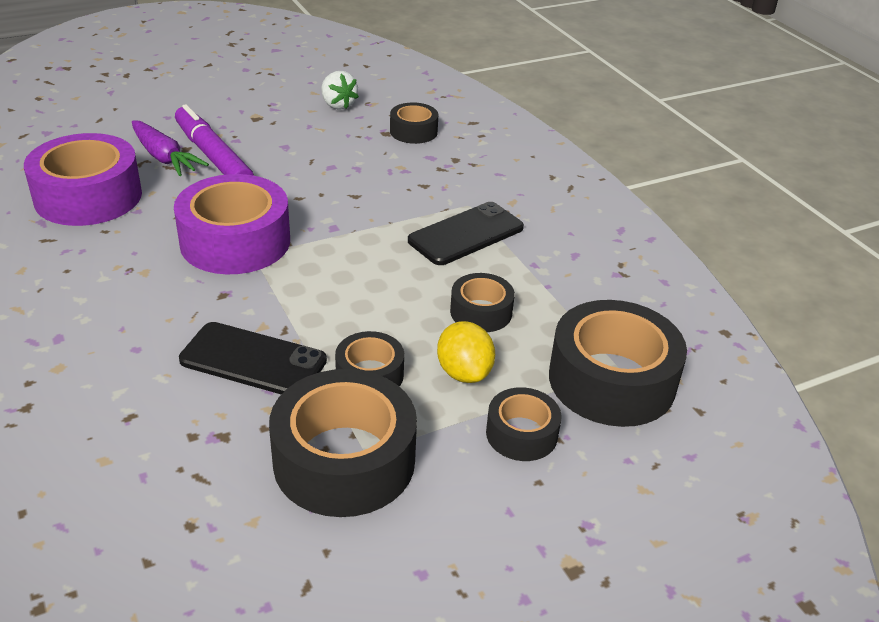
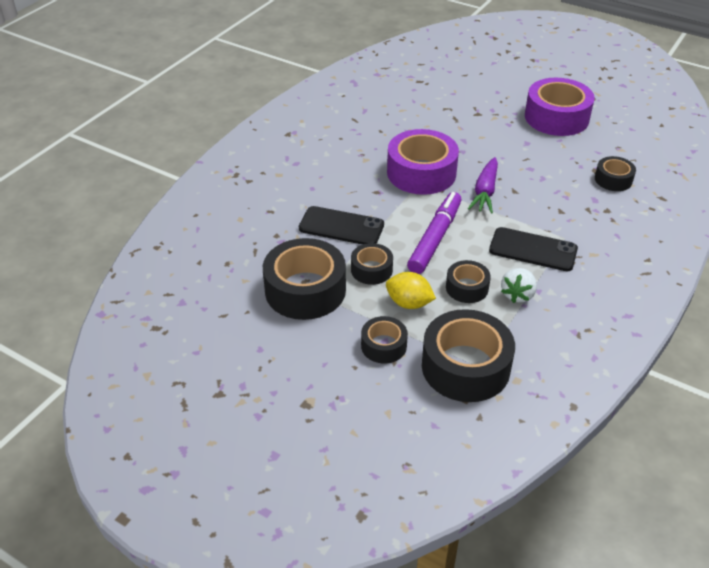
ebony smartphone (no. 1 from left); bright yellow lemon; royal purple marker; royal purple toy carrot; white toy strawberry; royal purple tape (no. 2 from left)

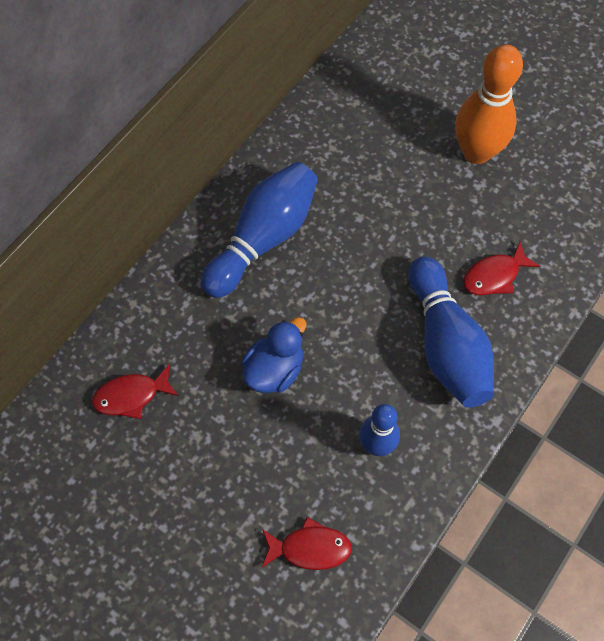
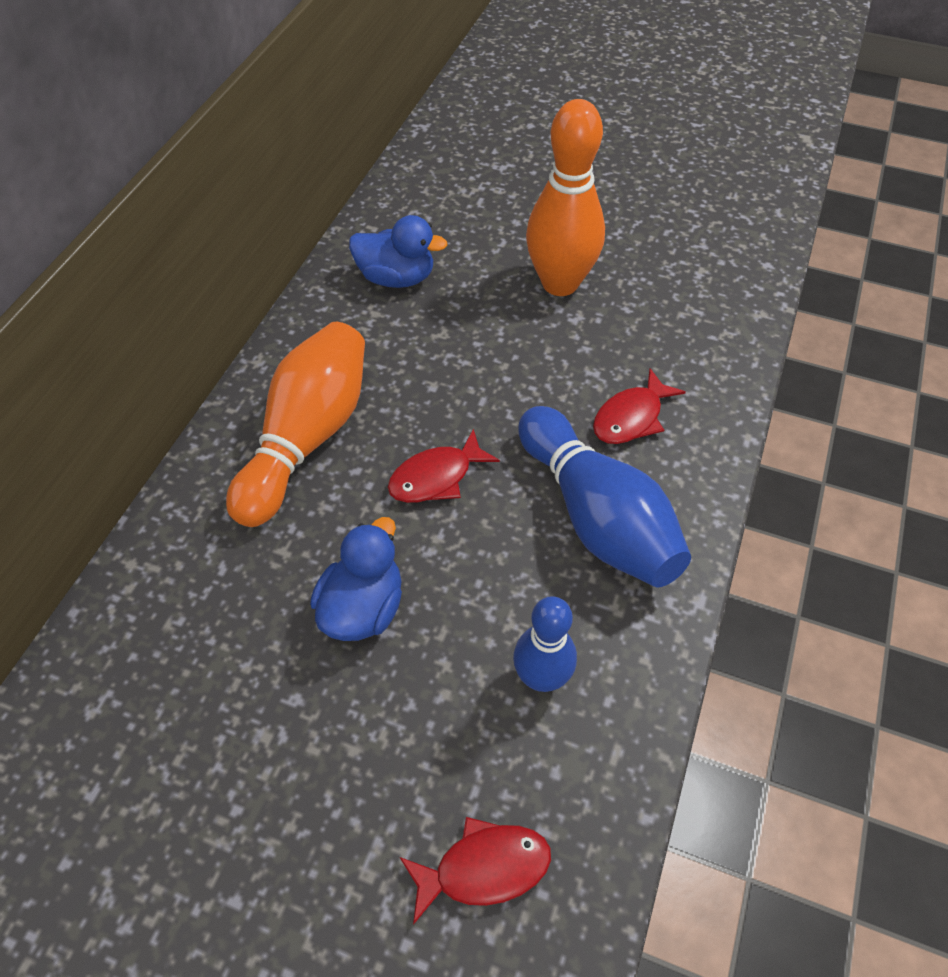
bright orange bowling pin (no. 1 from left); royal blue toy duck (no. 2 from left); scarlet fish figure (no. 1 from left)

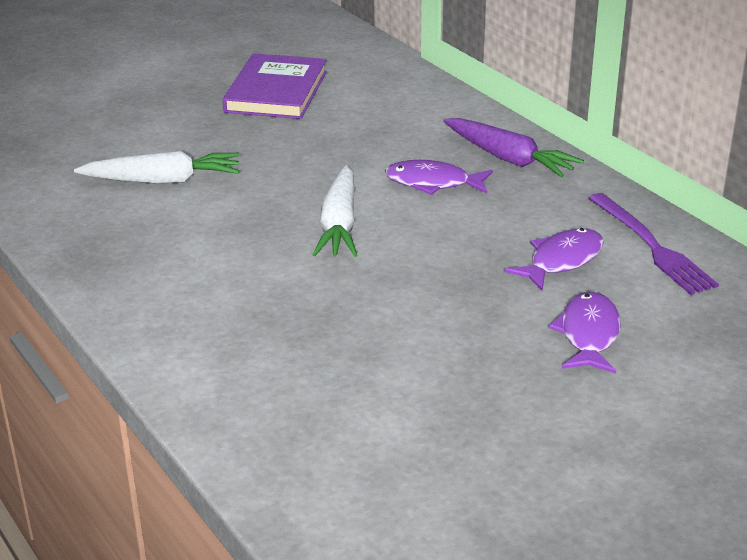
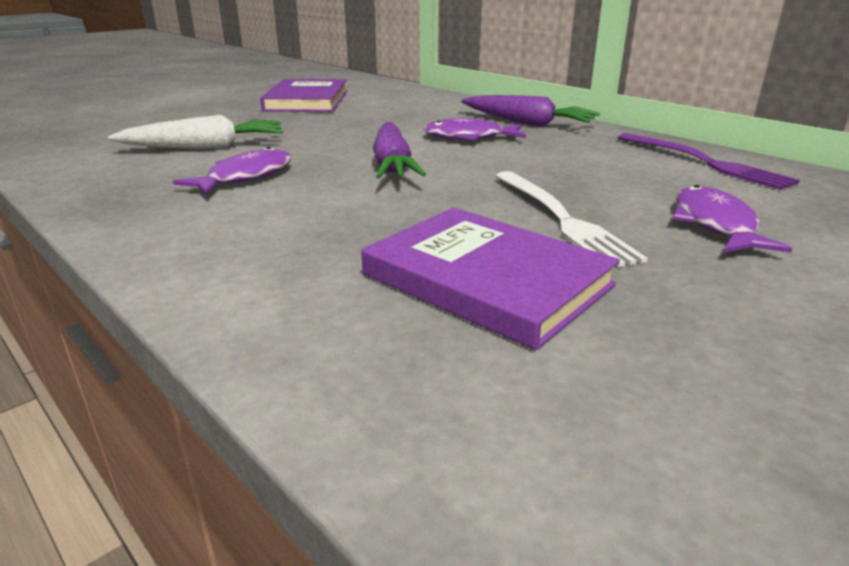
royal purple fish figure (no. 1 from left); royal purple hardback (no. 2 from left); royal purple toy carrot (no. 1 from left); white dinner fork

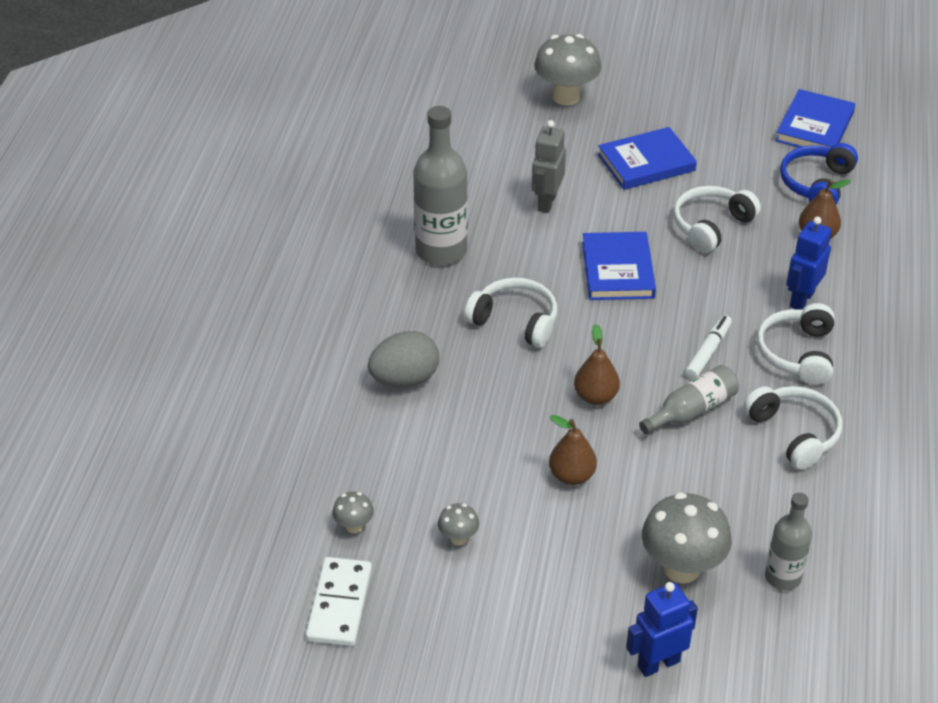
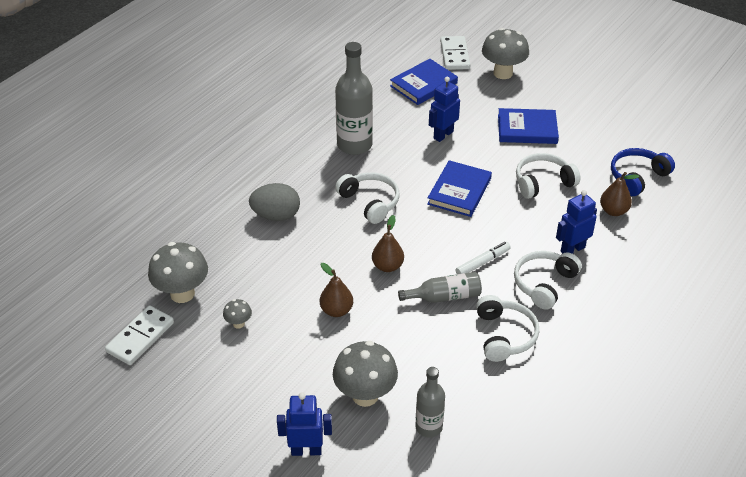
gray toadstool (no. 1 from left); royal blue hardback (no. 1 from left); royal blue robot (no. 2 from left); white domino (no. 2 from left)

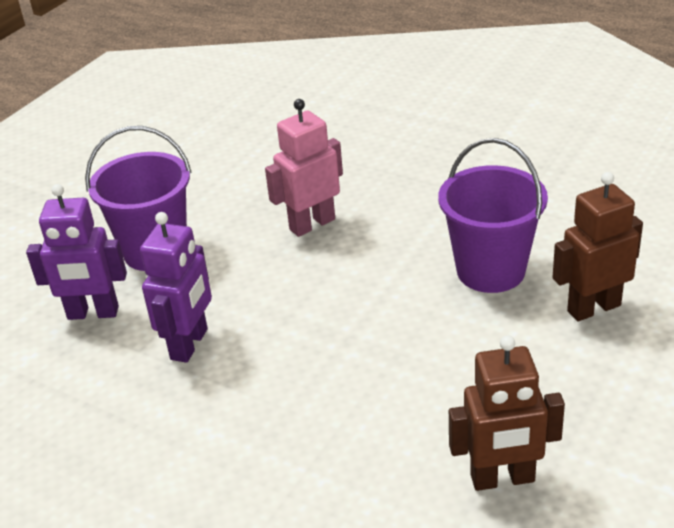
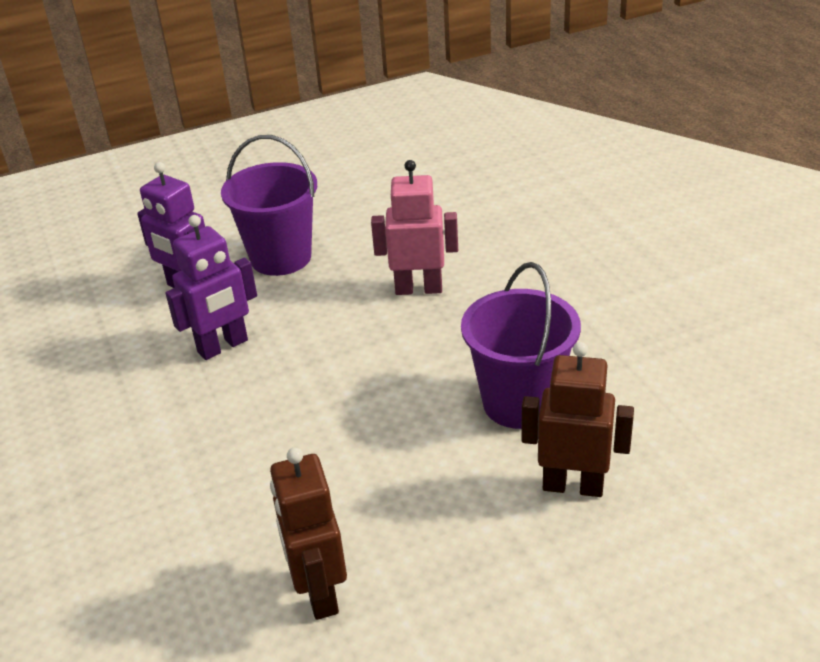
dark brown robot (no. 1 from left)

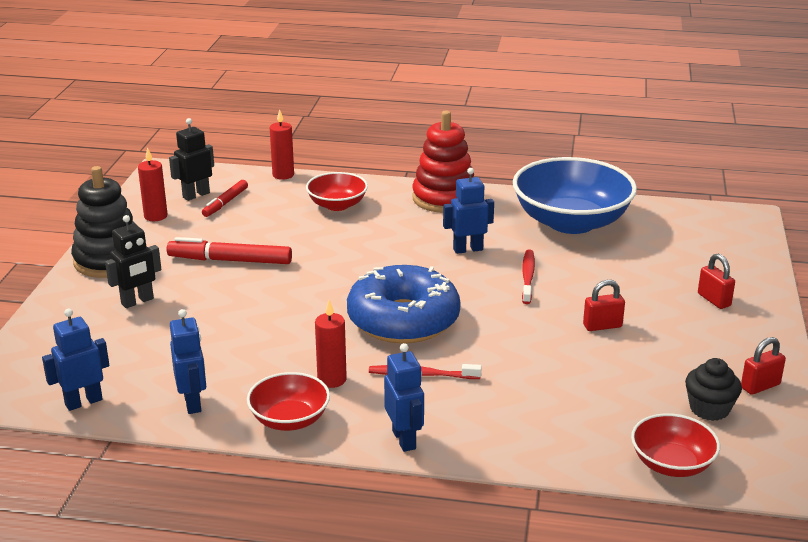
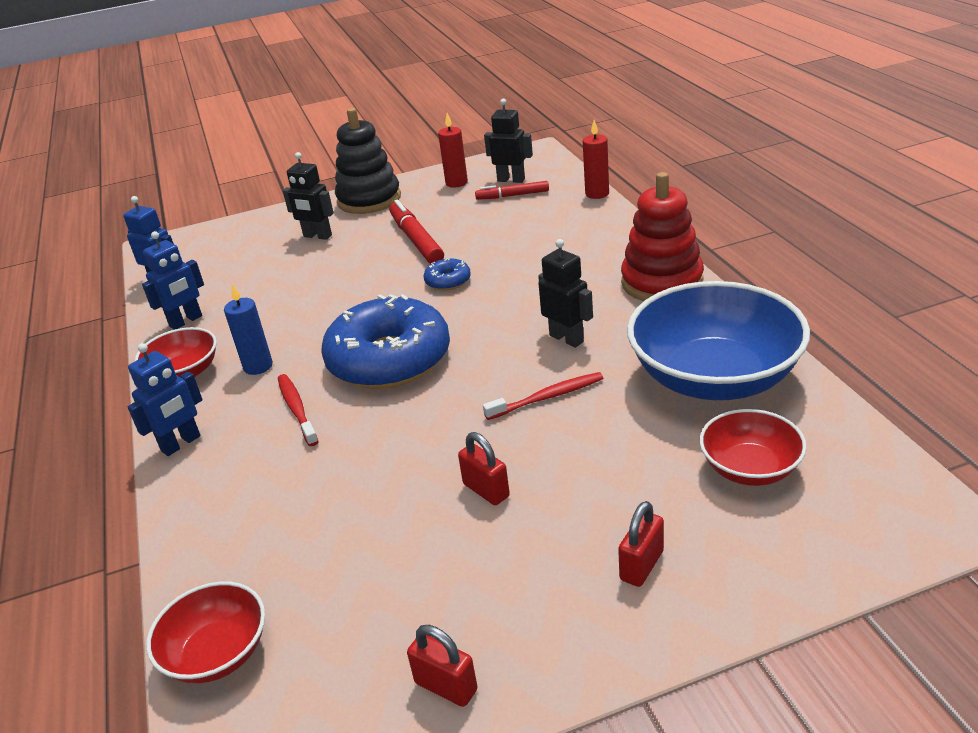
royal blue wax candle; royal blue donut (no. 2 from left); ebony robot (no. 3 from left); scarlet deep dish (no. 3 from left); ebony cupcake

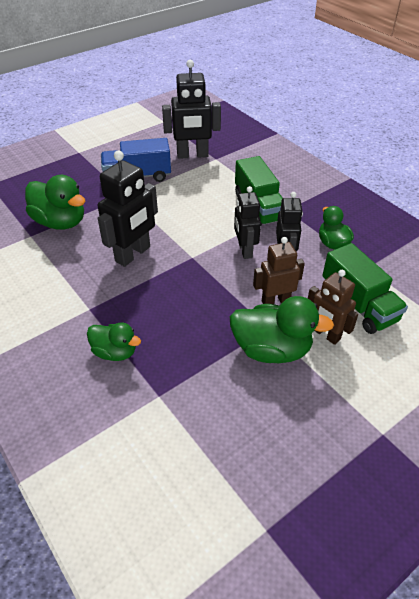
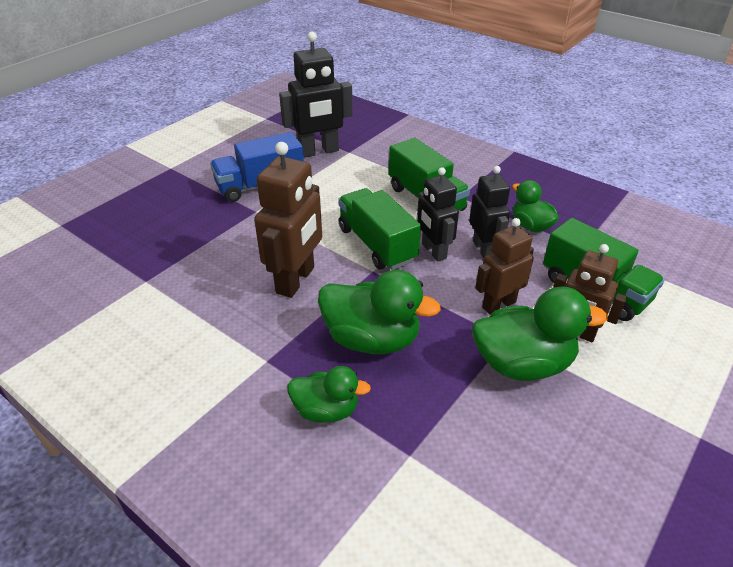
dark brown robot (no. 1 from left); leaf-green toy duck (no. 2 from left); leaf-green lorry (no. 1 from left)

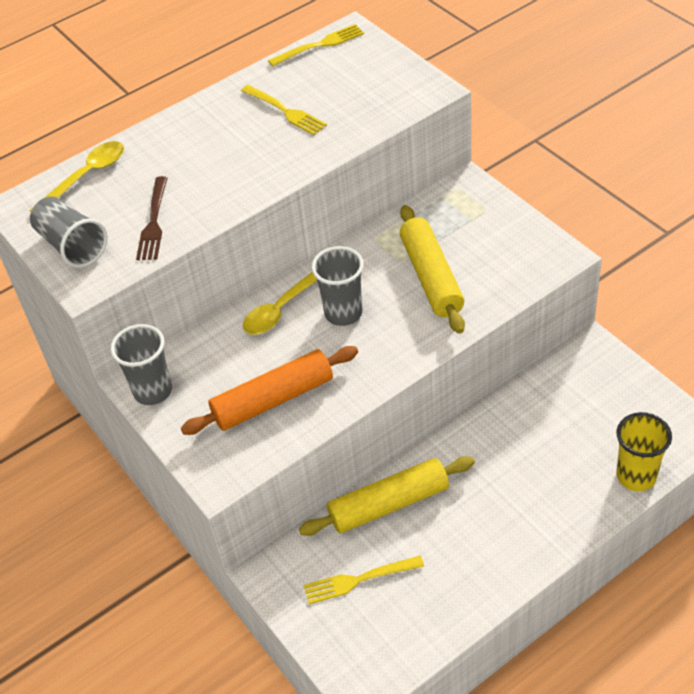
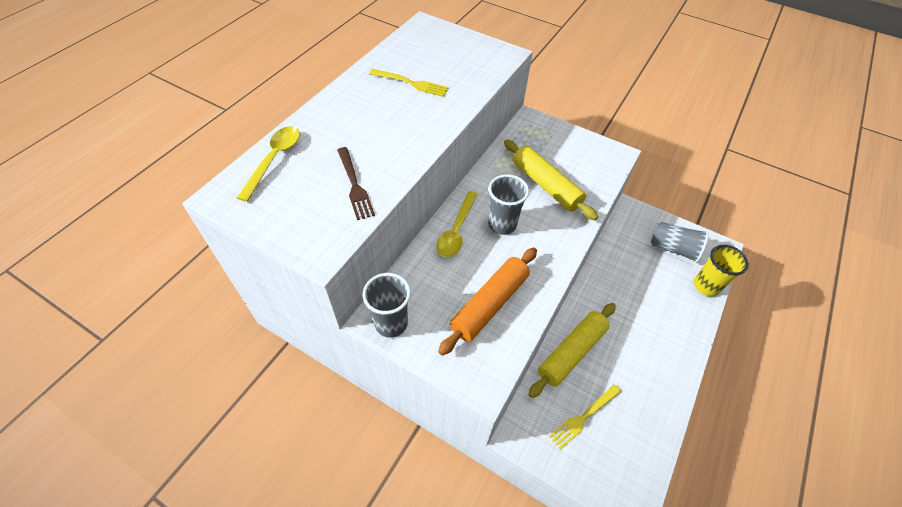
gray tumbler (no. 3 from left); bright yellow dinner fork (no. 2 from left in the first image)

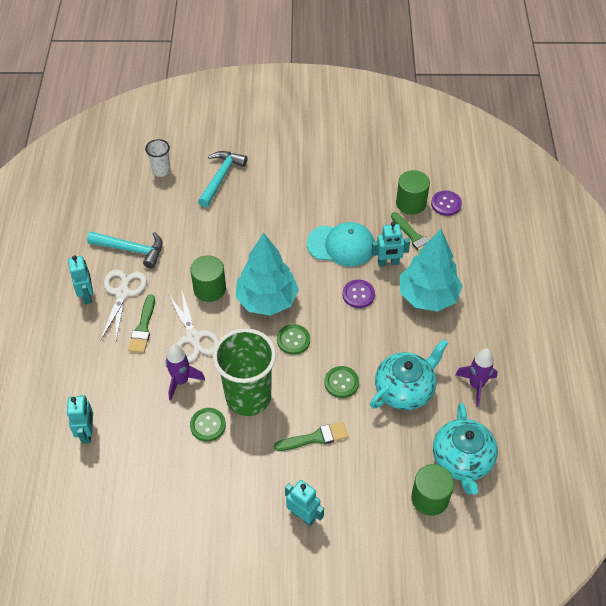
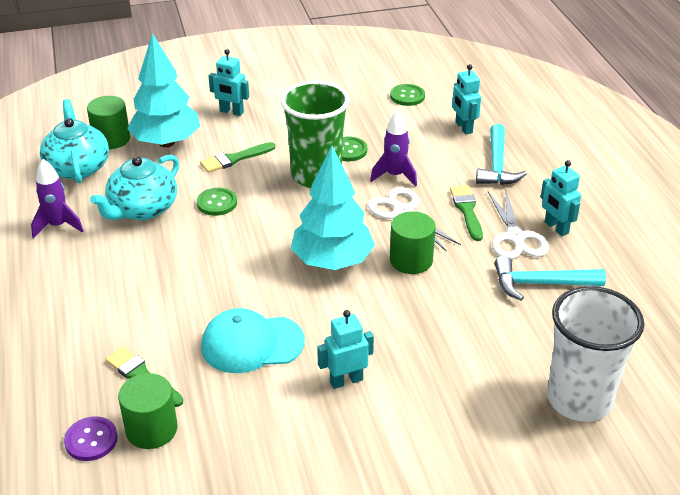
teal tree (no. 1 from left); teal robot (no. 2 from left); leaf-green sewing button (no. 3 from left); teal carpenter's hammer (no. 1 from left); white tumbler; royal purple sewing button (no. 1 from left in the first image)

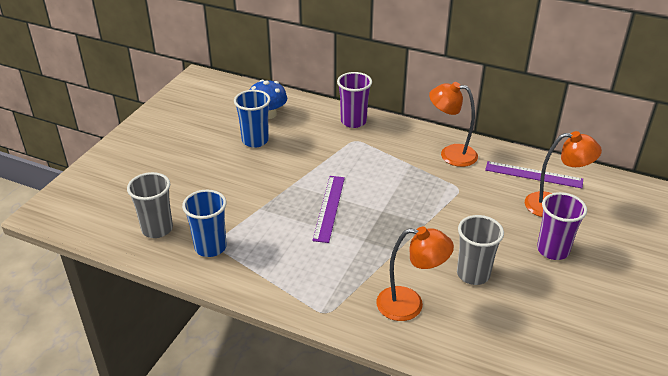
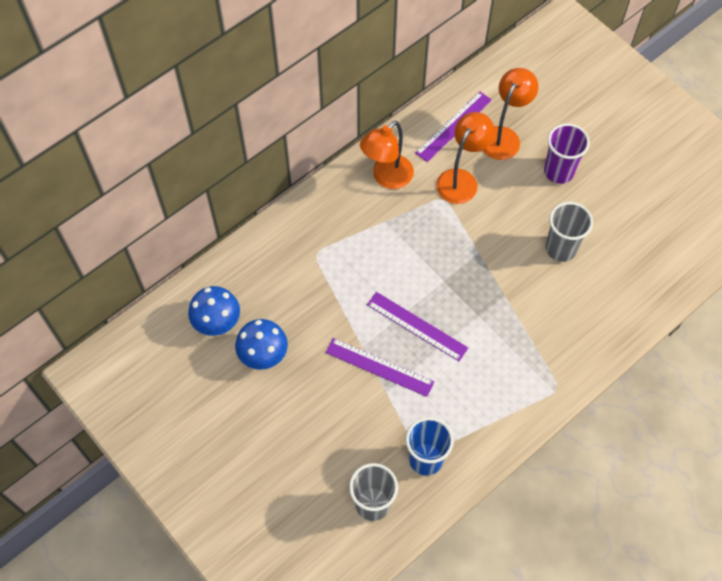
royal blue toadstool (no. 2 from left); royal purple straightedge (no. 1 from left); bright orange desk lamp (no. 2 from left); royal purple tumbler (no. 1 from left in the first image)

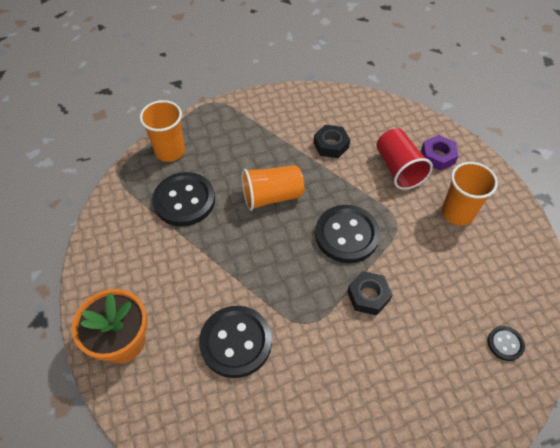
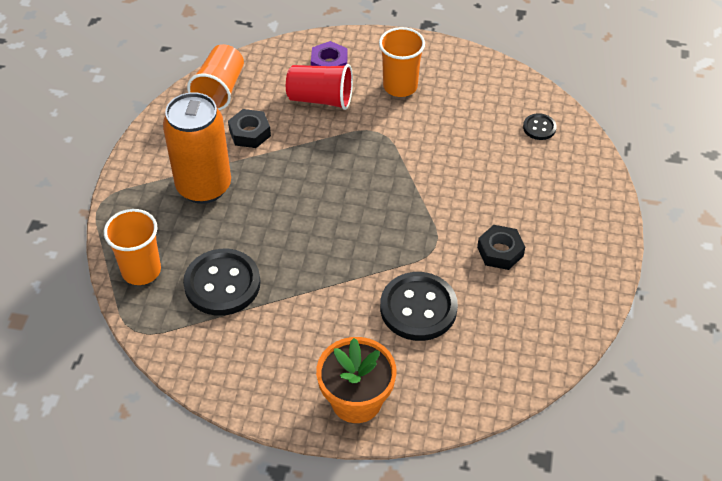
bright orange tin; bright orange tumbler (no. 2 from left); ebony hexagon nut (no. 2 from left); ebony sewing button (no. 3 from left in the first image)

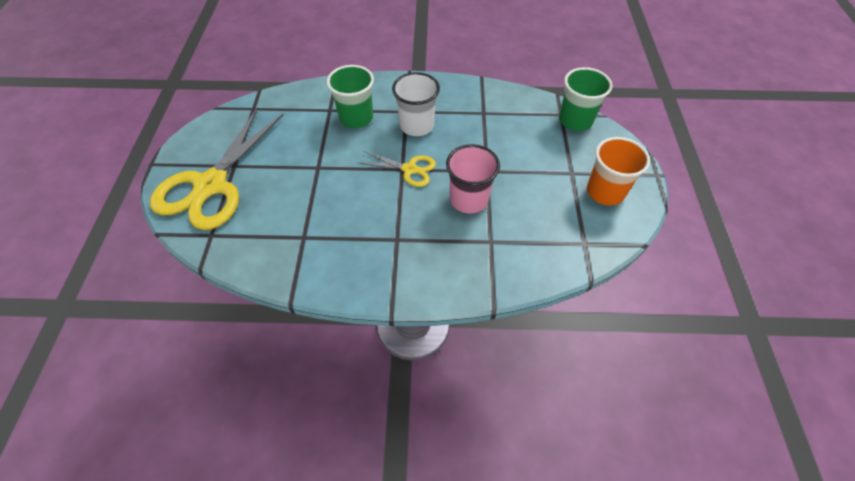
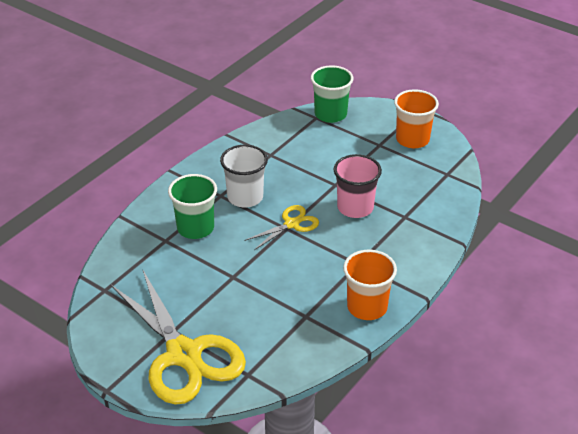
bright orange tumbler (no. 1 from left)

